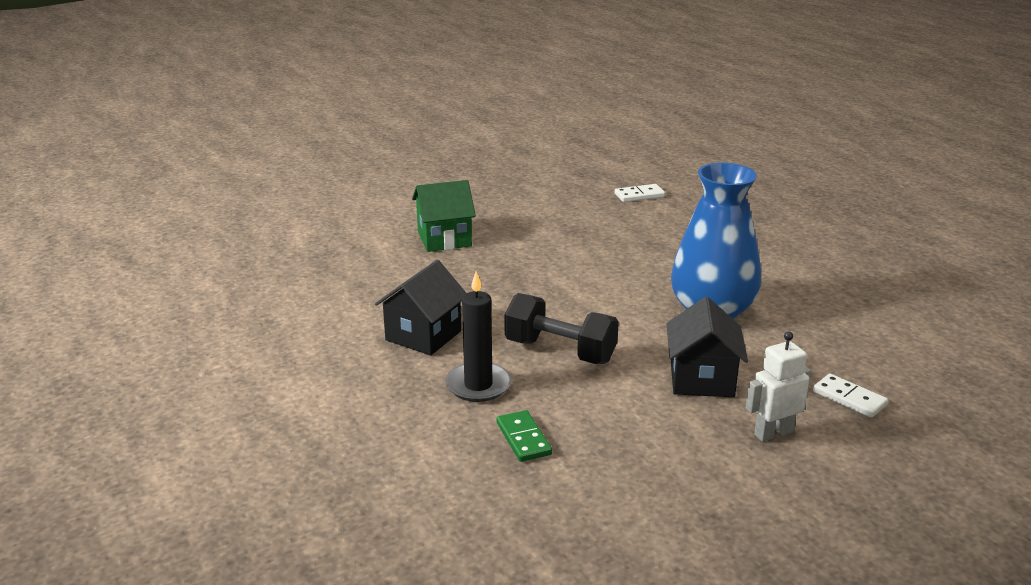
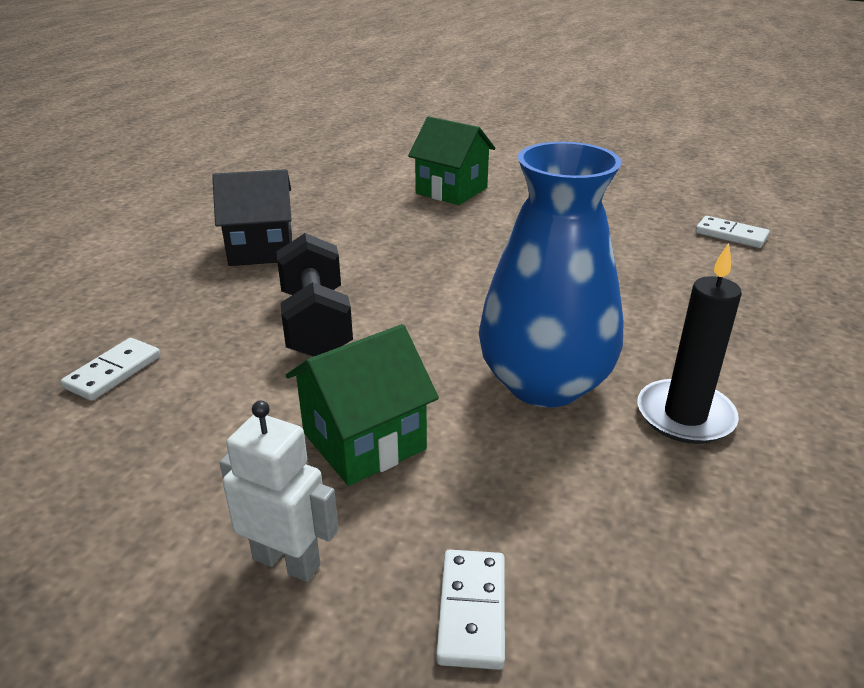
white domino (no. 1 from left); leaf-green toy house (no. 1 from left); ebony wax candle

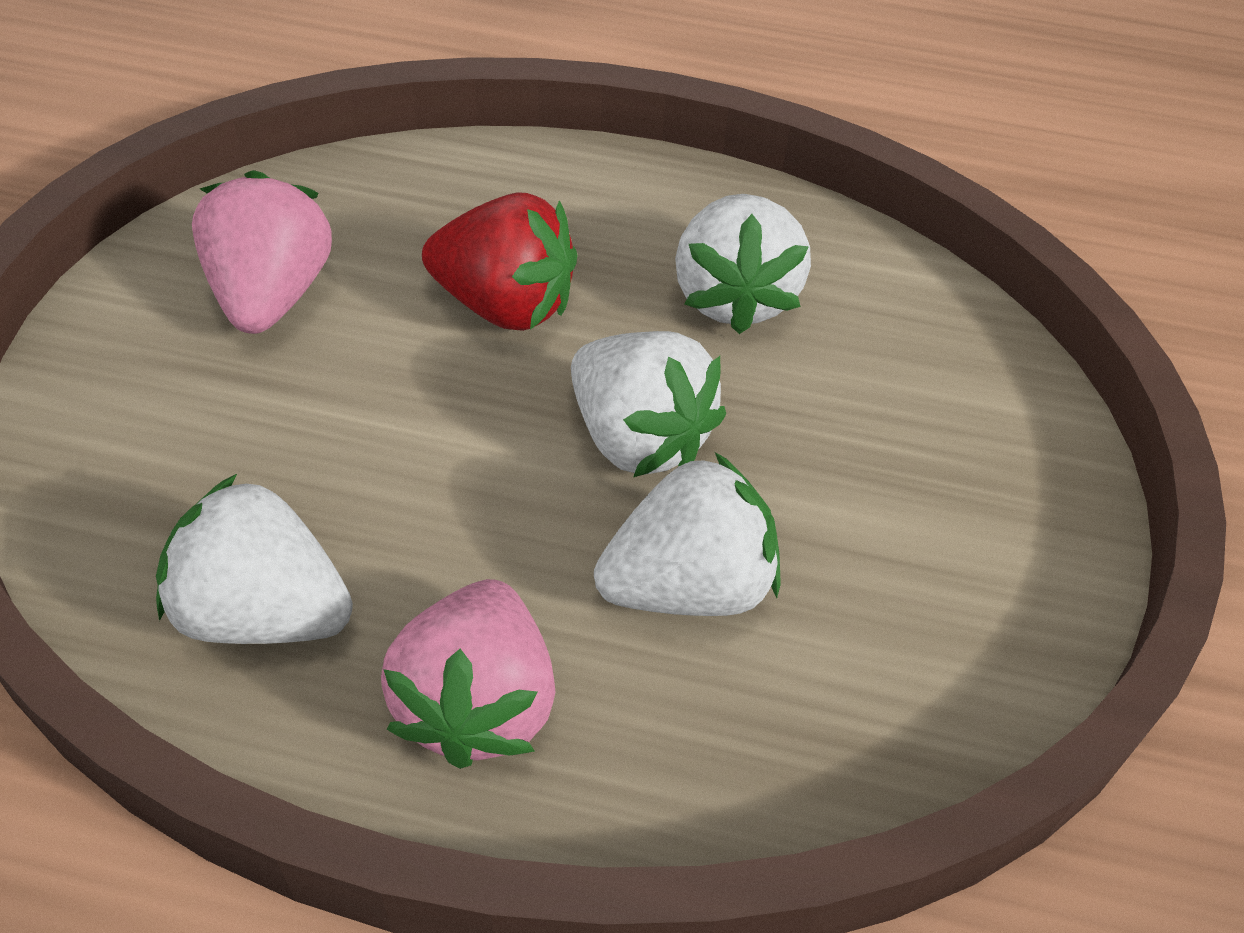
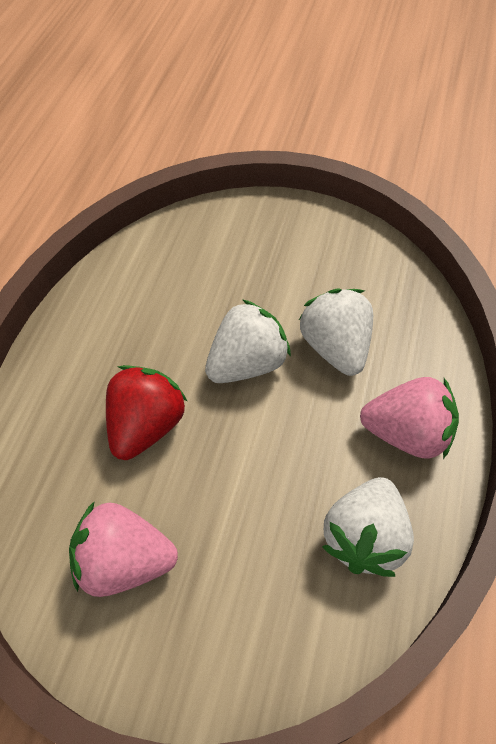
white toy strawberry (no. 4 from left in the first image)

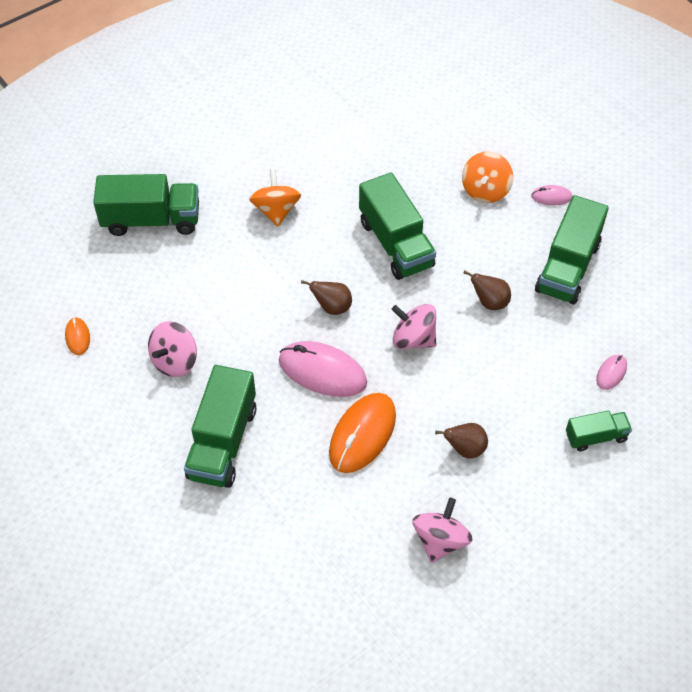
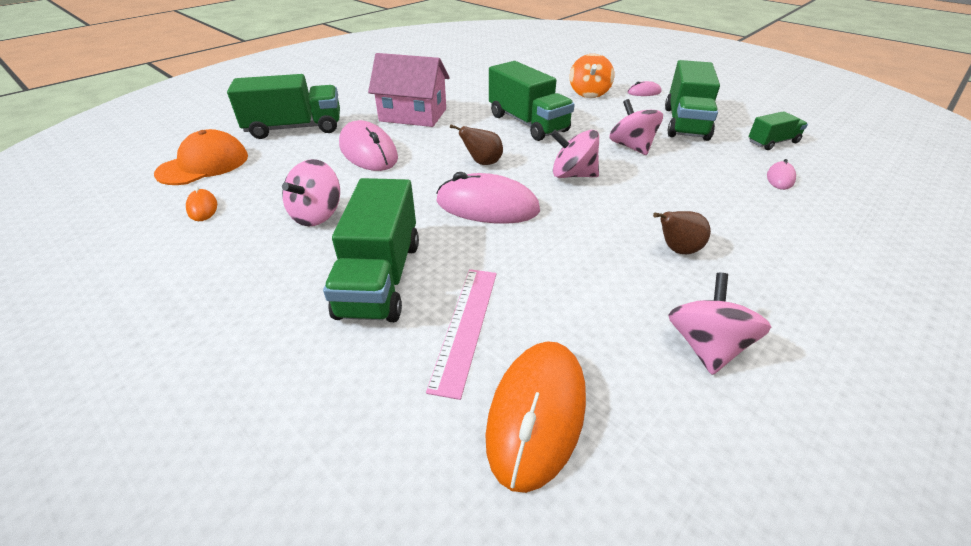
bright orange peaked cap; rosy computer mouse (no. 1 from left); rosy toy house; rosy straightedge; bright orange computer mouse (no. 2 from left); rosy whirligig (no. 3 from left); leaf-green lorry (no. 5 from left)

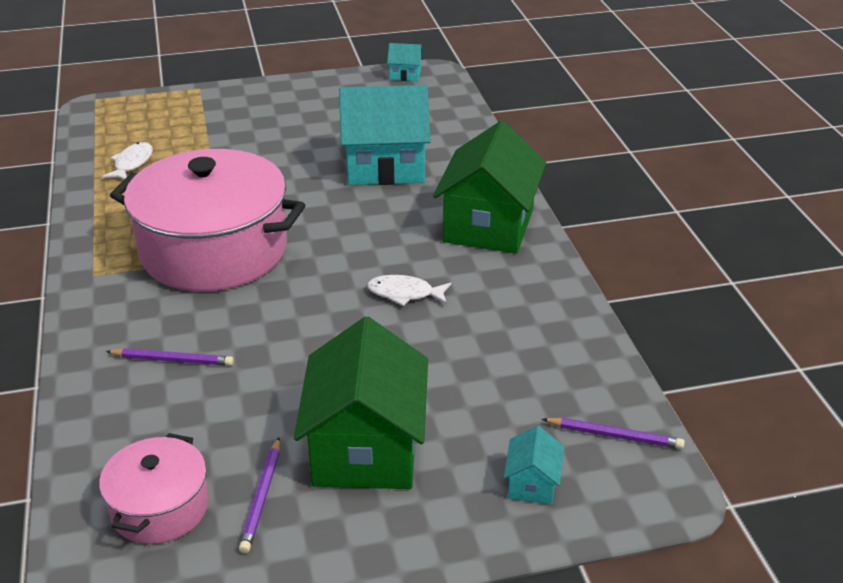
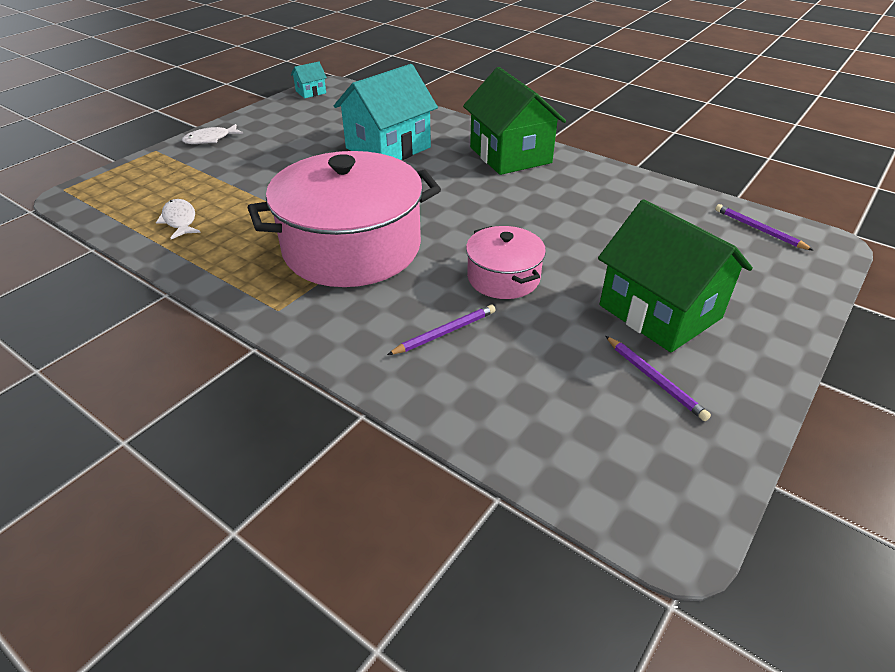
white fish figure (no. 2 from left); rosy pot (no. 2 from left); royal purple lead pencil (no. 3 from left); teal toy house (no. 3 from left in the first image)

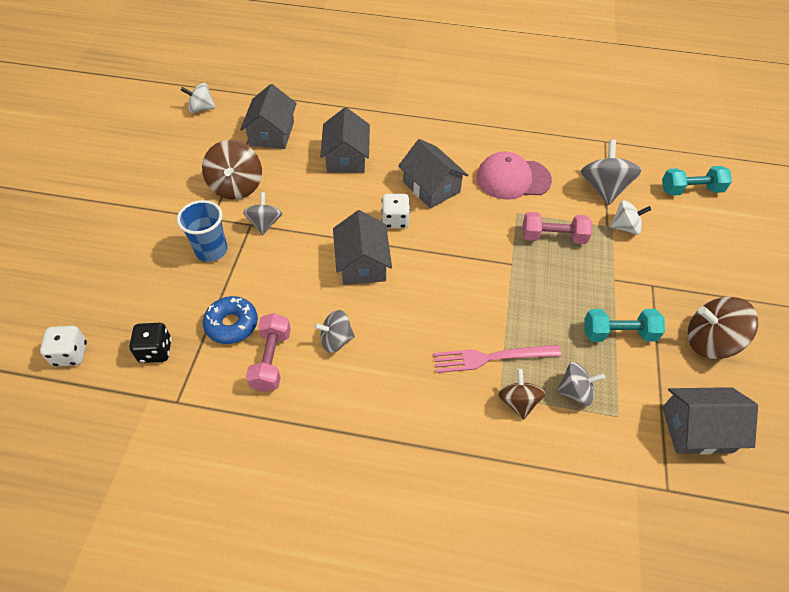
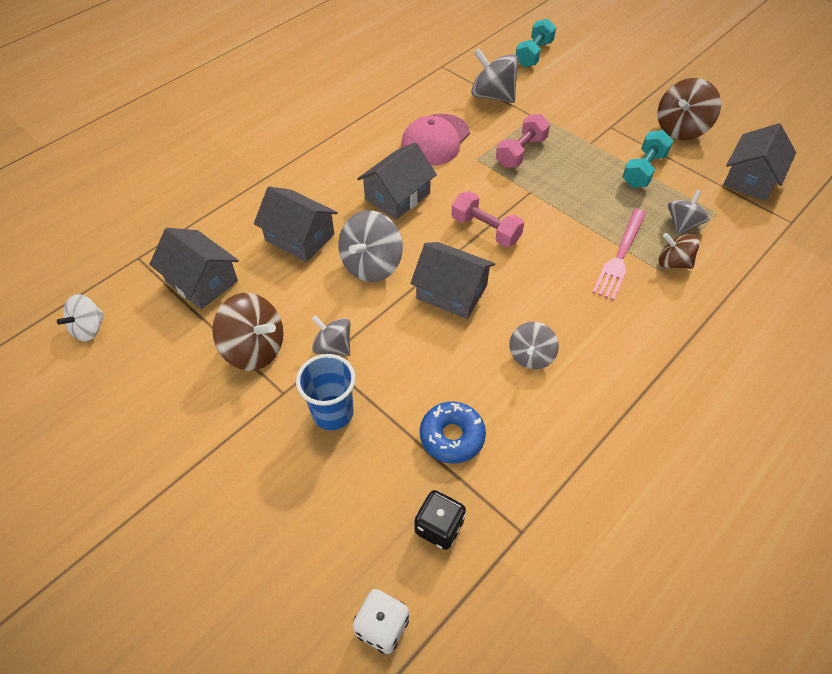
gray whirligig (no. 2 from left); gray toy house (no. 3 from left); rosy free weight (no. 1 from left); white die (no. 2 from left in the first image); white whirligig (no. 2 from left in the first image)

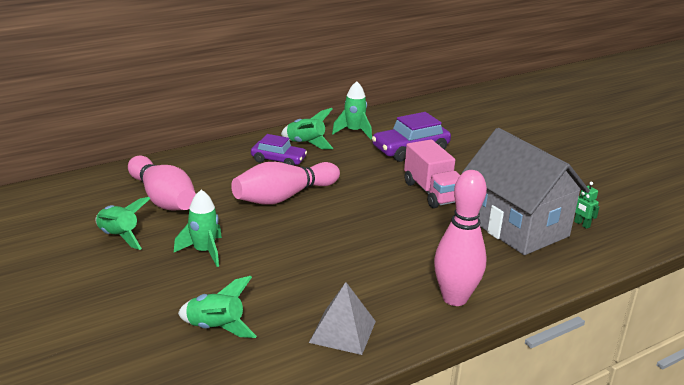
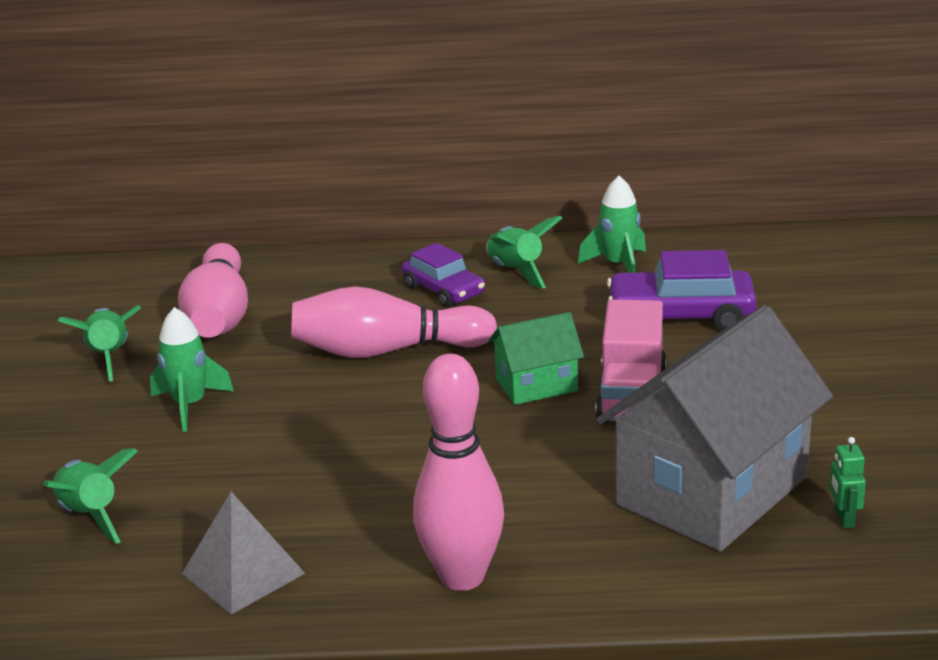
leaf-green toy house; gray toy house

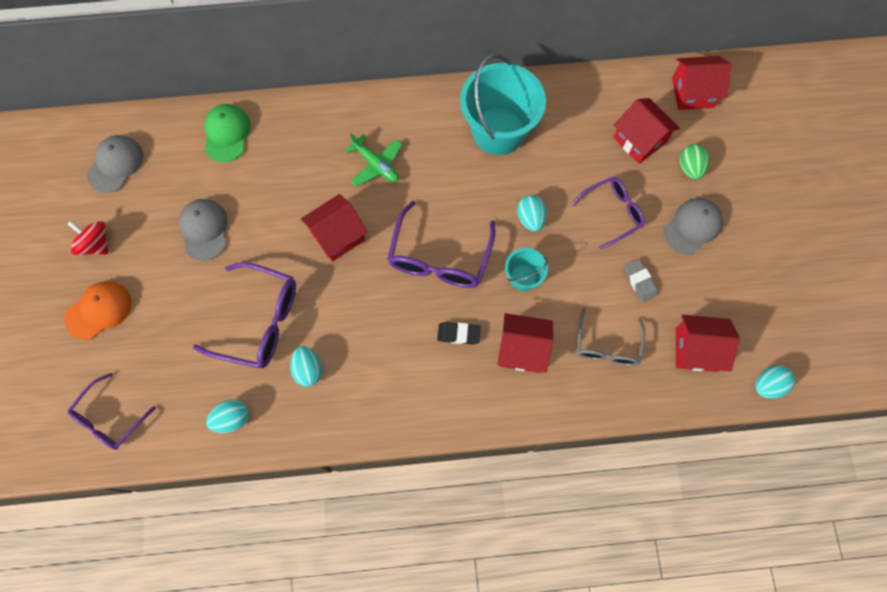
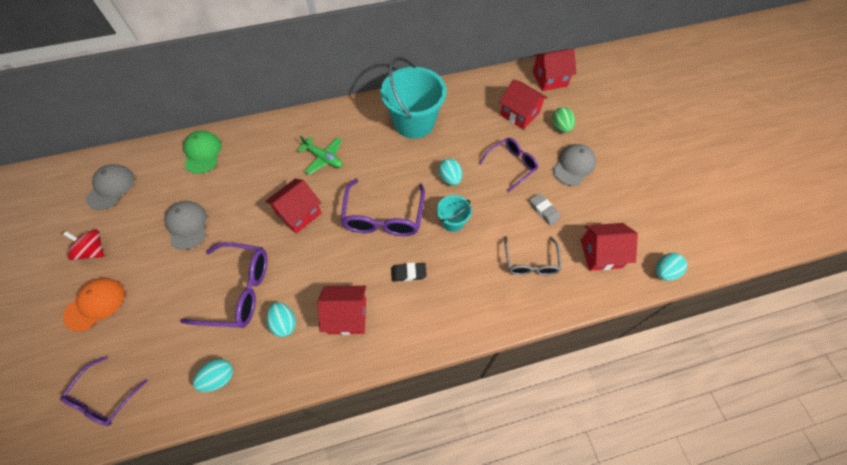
scarlet toy house (no. 2 from left)

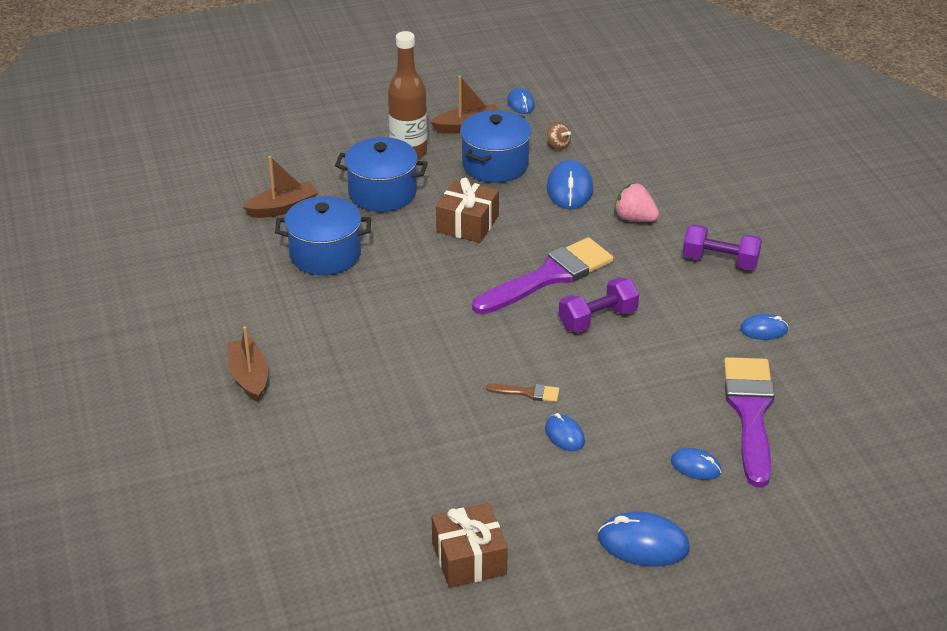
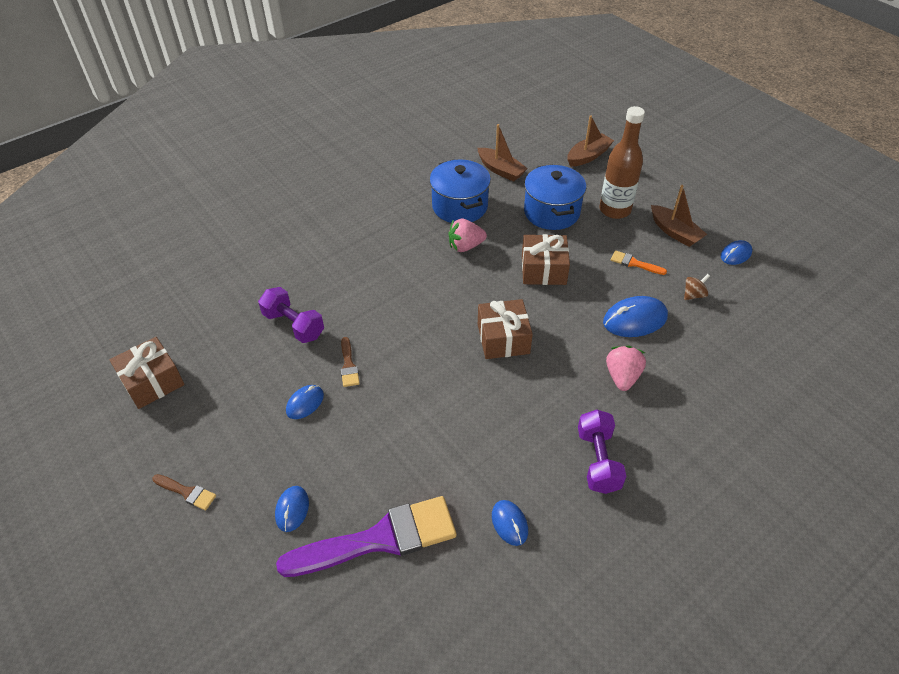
dark brown paintbrush (no. 1 from left); royal purple free weight (no. 1 from left); rosy toy strawberry (no. 1 from left); dark brown gift (no. 2 from left); dark brown sailboat (no. 2 from left); bright orange paintbrush; dark brown whirligig

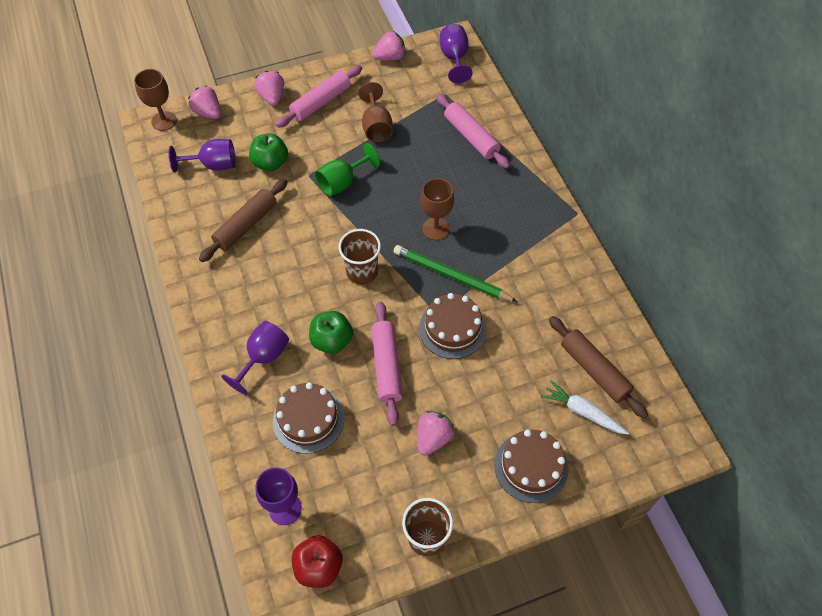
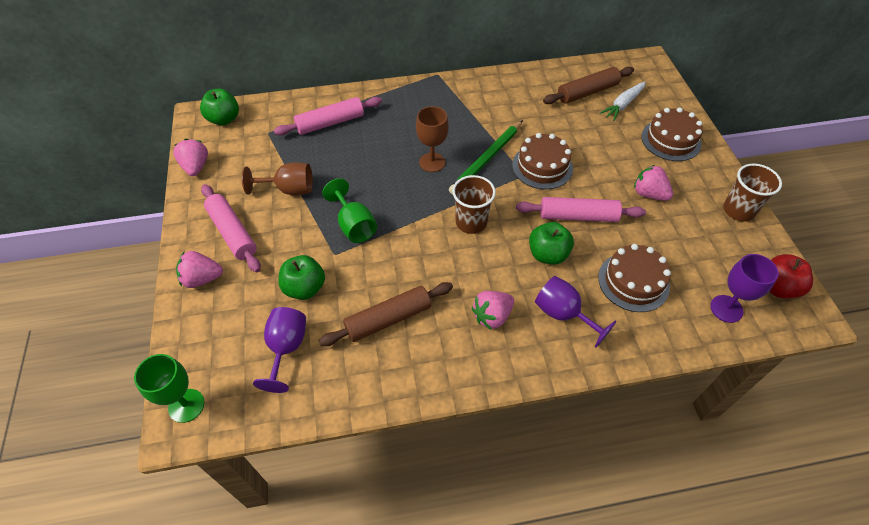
leaf-green goblet (no. 1 from left); leaf-green apple fruit (no. 1 from left); dark brown rolling pin (no. 1 from left); rosy toy strawberry (no. 3 from left)

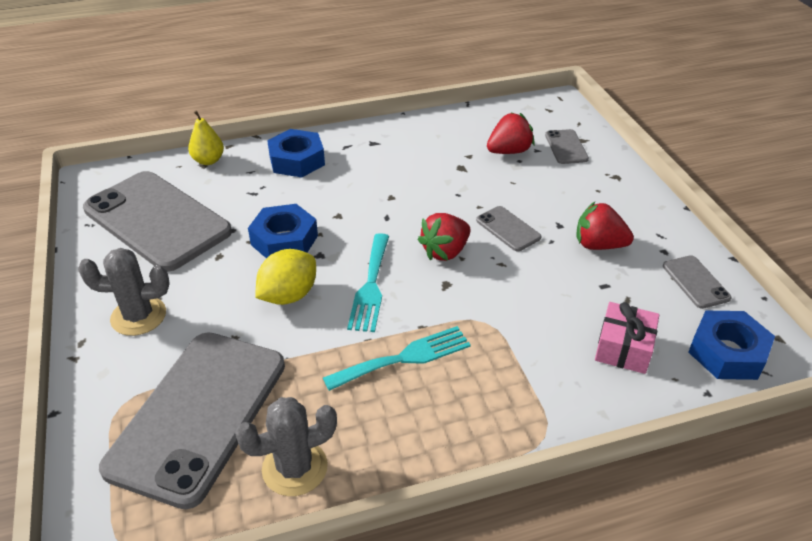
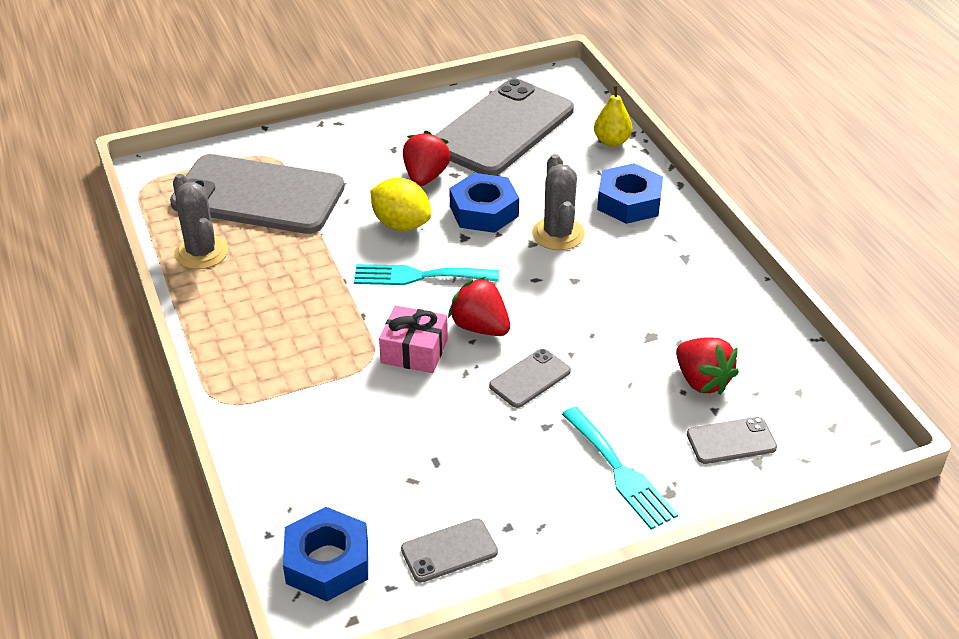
rosy gift; scarlet toy strawberry (no. 1 from left); gray prickly plant (no. 2 from left); teal dinner fork (no. 2 from left)

